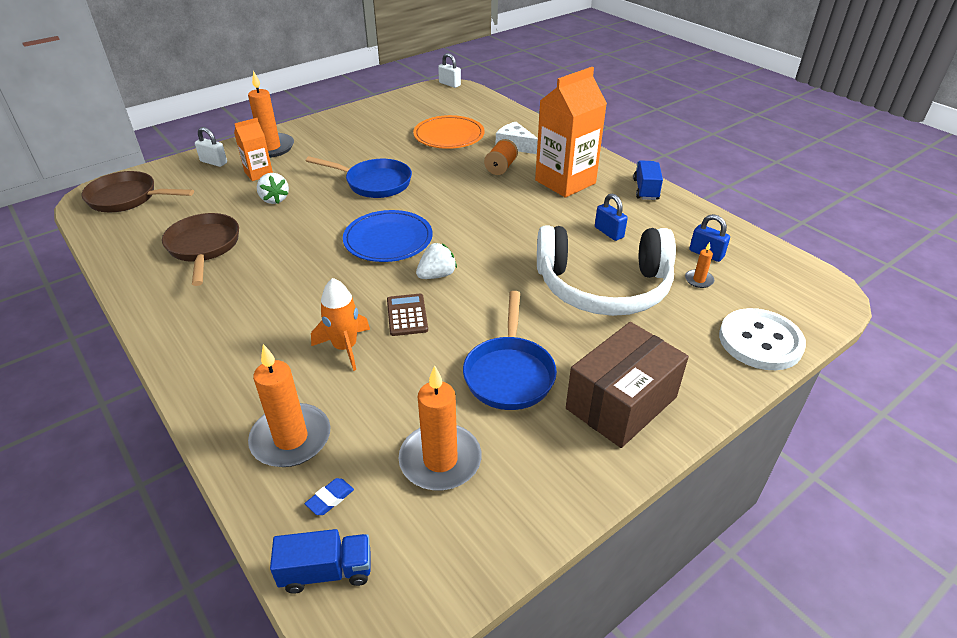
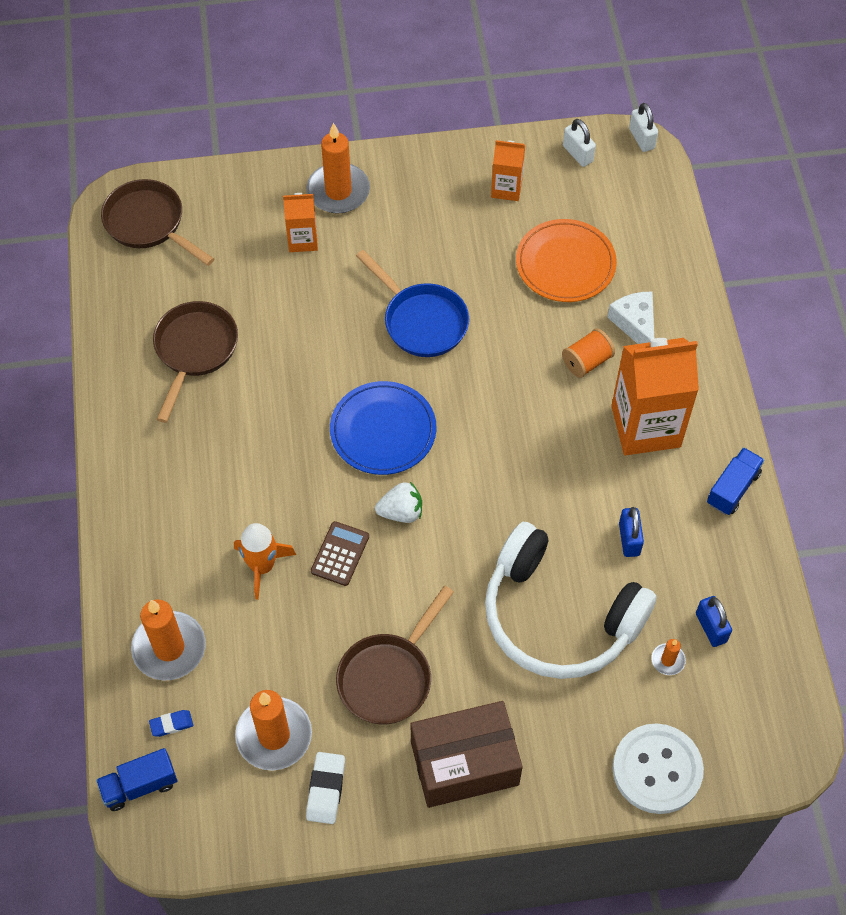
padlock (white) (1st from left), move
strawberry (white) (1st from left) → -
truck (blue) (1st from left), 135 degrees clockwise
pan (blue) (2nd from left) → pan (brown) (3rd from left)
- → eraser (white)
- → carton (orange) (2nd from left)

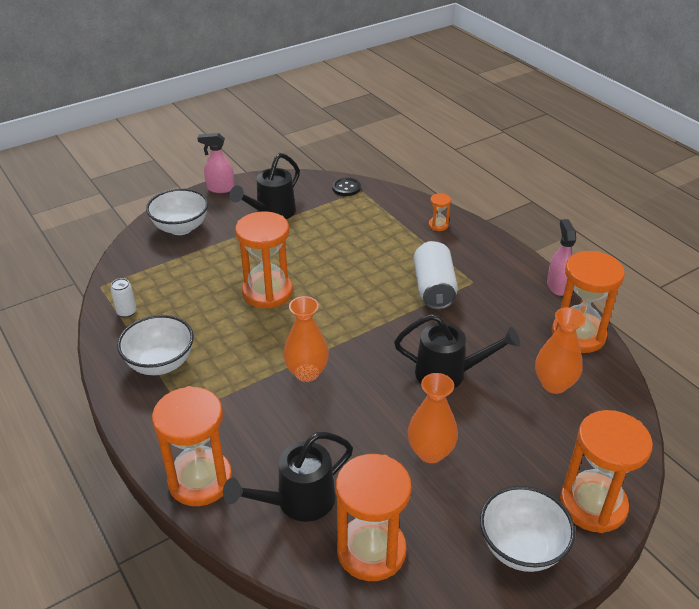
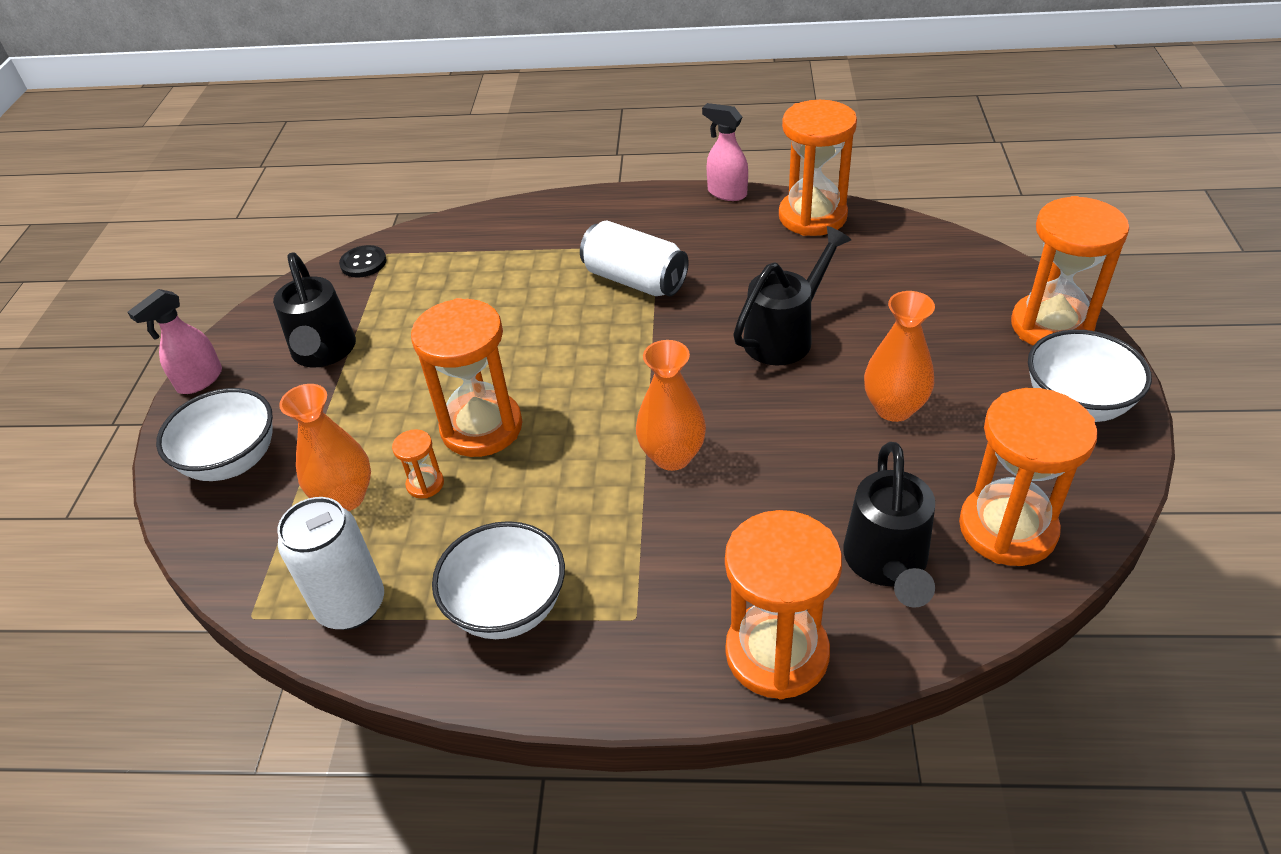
can (white) (1st from left), x1.94
hourglass (orange) (4th from left in the first image) → hourglass (orange) (1st from left), move
vase (orange) (3rd from left in the first image) → vase (orange) (1st from left), move

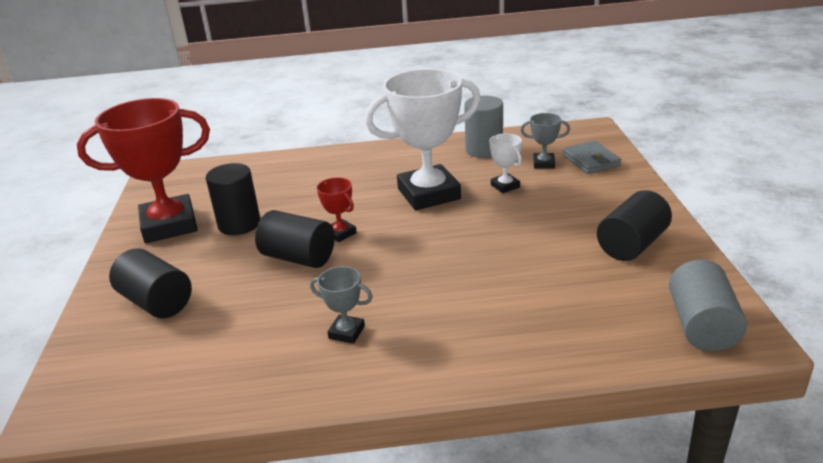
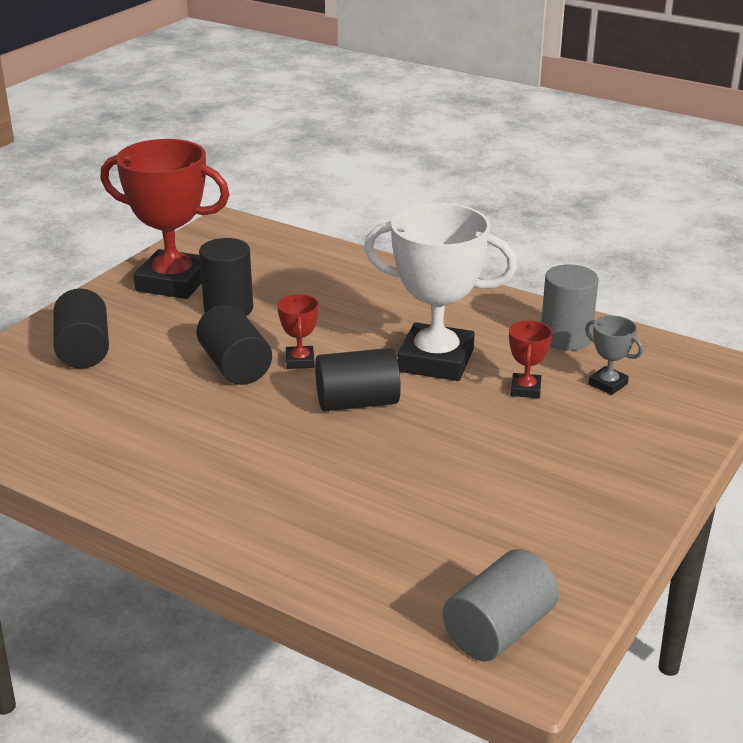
trophy (grey) (1st from left) → -
trophy (white) (2nd from left) → trophy (red) (3rd from left)
wallet (grey) → -
cylinder (black) (4th from left), move

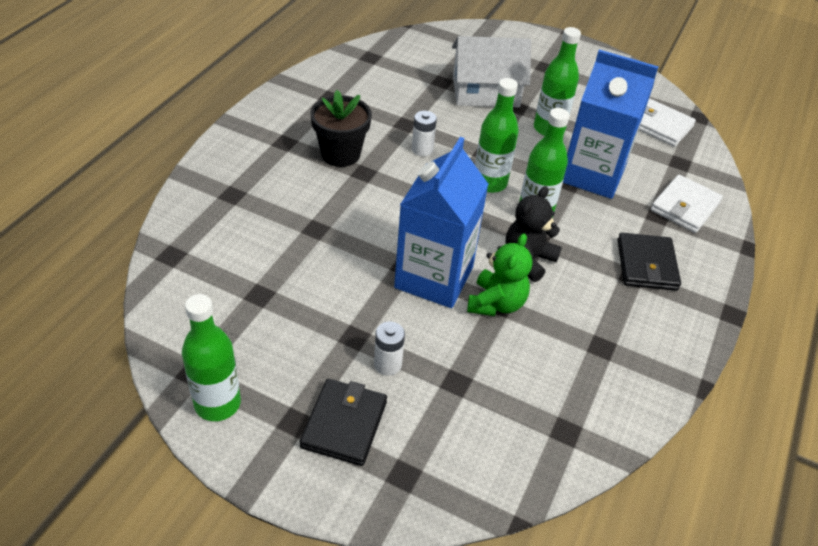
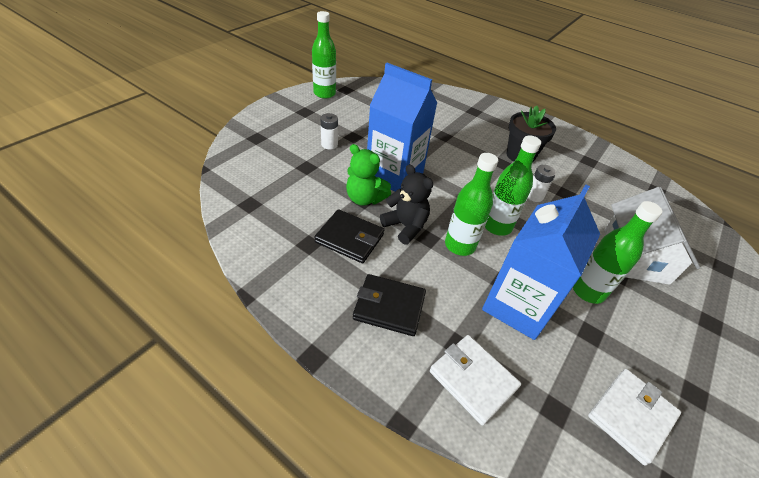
wallet (black) (1st from left), move

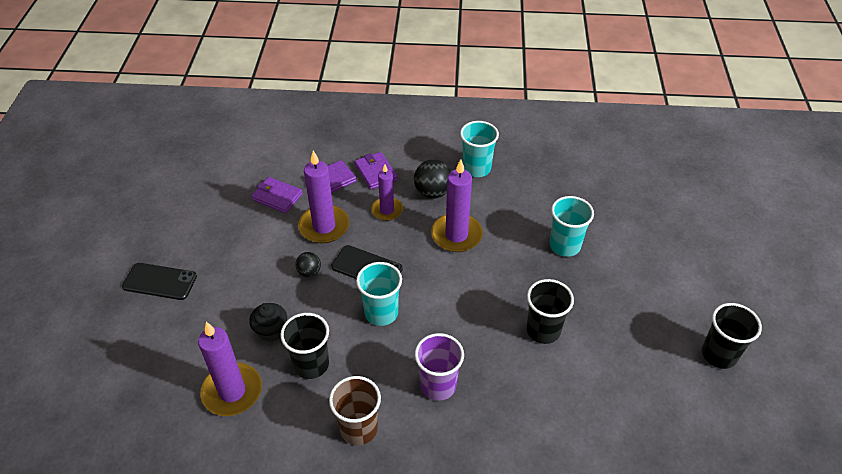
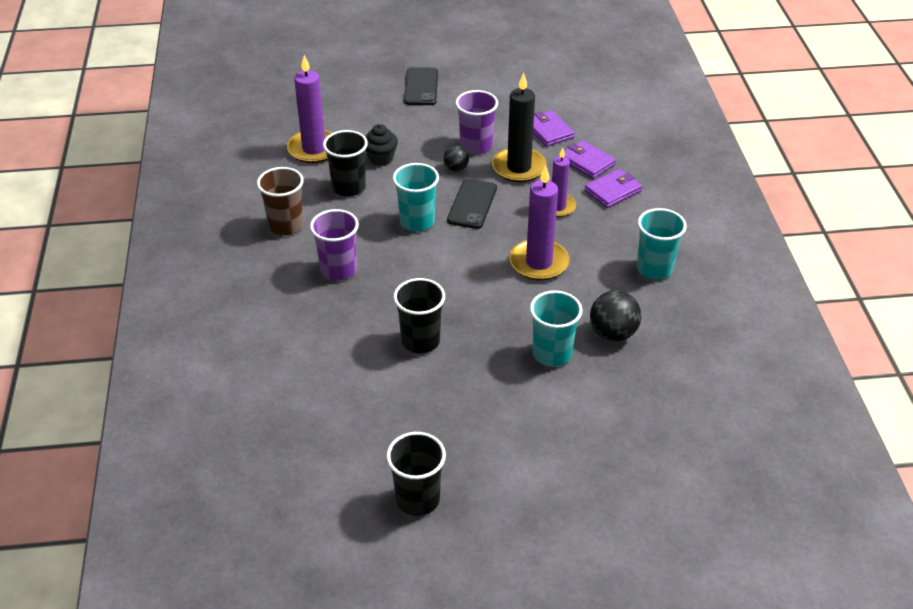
wallet (purple) (1st from left), 45 degrees counterclockwise
candle (purple) (2nd from left) → candle (black)
ball (black) (2nd from left), move
- → cup (purple) (2nd from left)

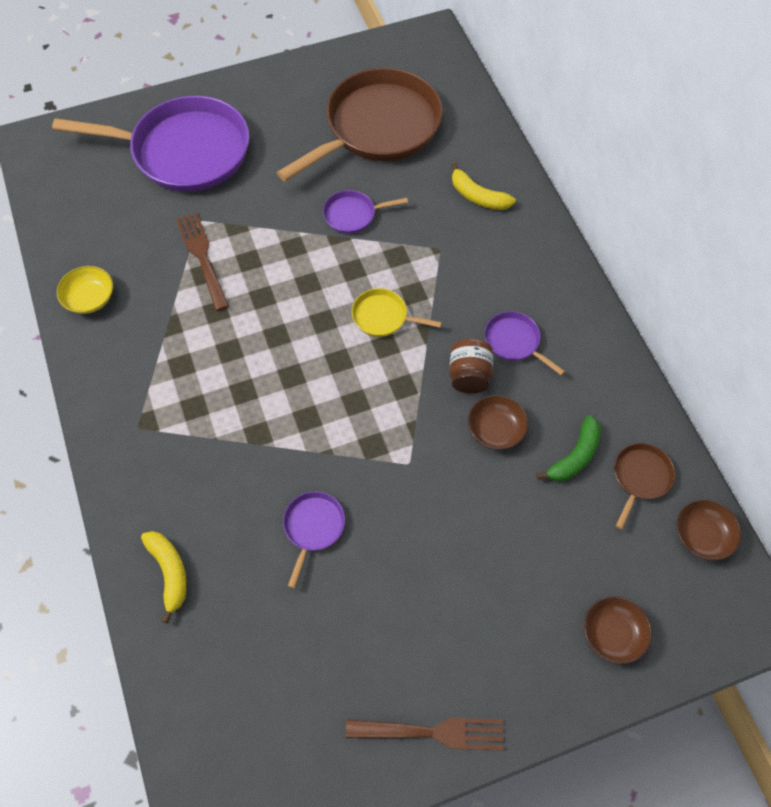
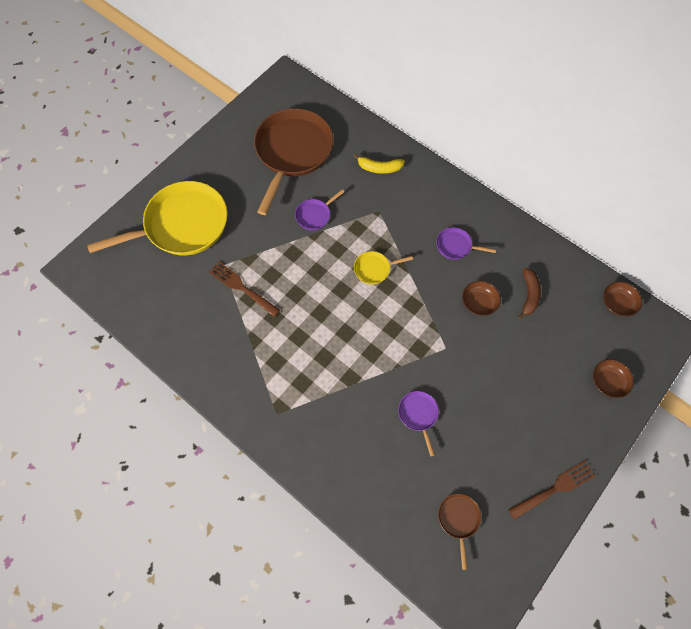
pan (purple) (1st from left) → pan (yellow) (1st from left)
bowl (yellow) → -
banana (yellow) (1st from left) → -
jar (brown) → -
banana (green) → banana (brown)
pan (brown) (2nd from left), move

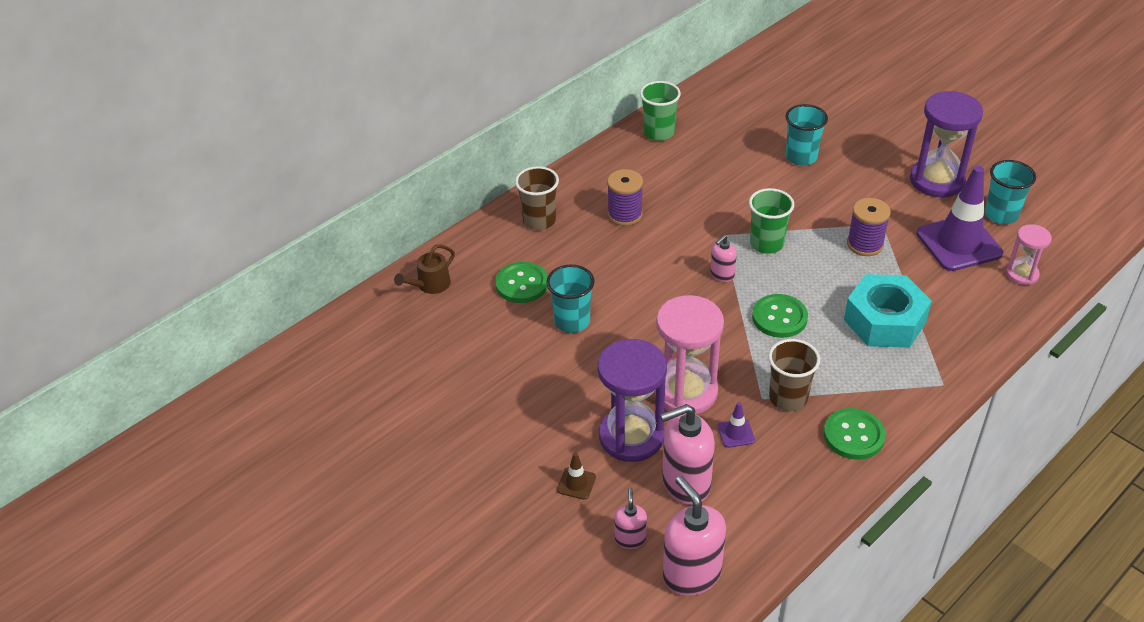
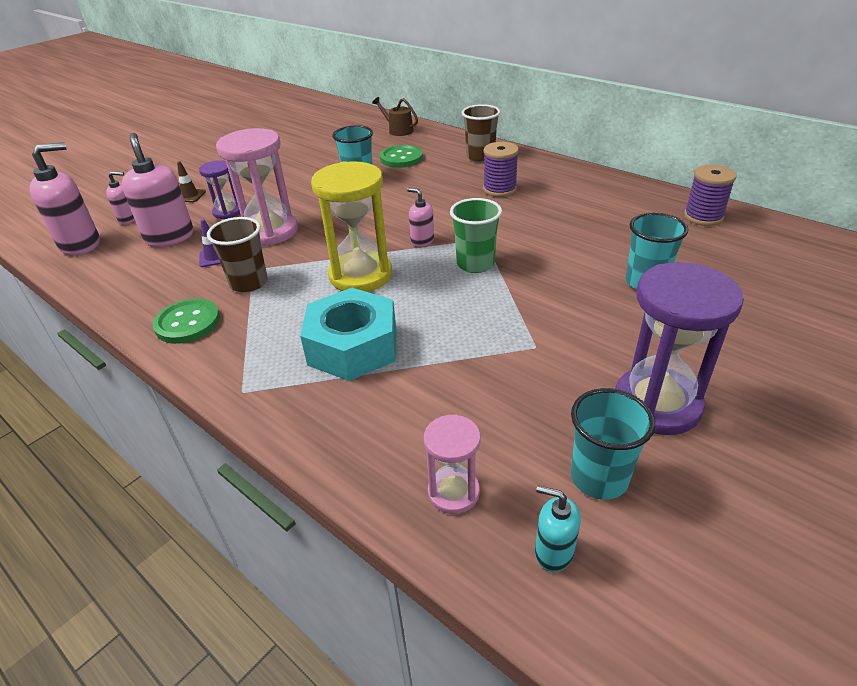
hourglass (purple) (1st from left), x0.54
cup (green) (1st from left) → -
button (green) (2nd from left) → hourglass (yellow)
spool (purple) (2nd from left), move
traffic cone (purple) (2nd from left) → -
- → soap dispenser (turquoise)

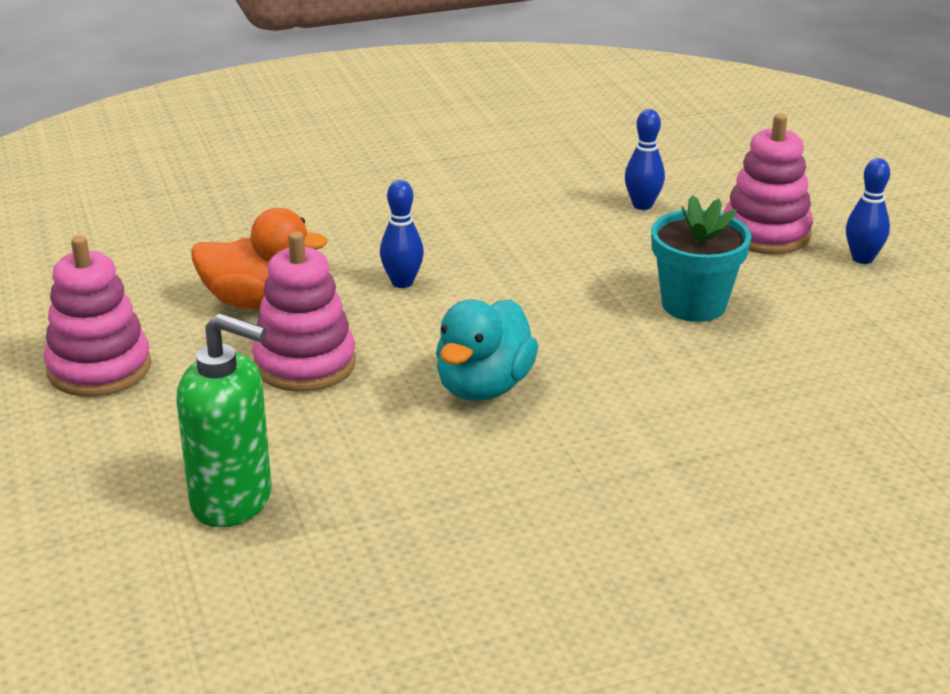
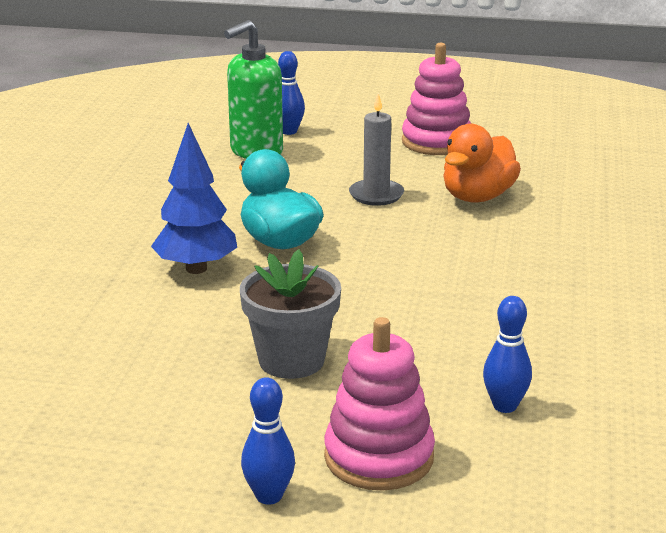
stacking toy (pink) (2nd from left) → candle (grey)
bowling pin (blue) (1st from left in the first image) → bowling pin (blue) (2nd from left), move
flower pot (turquoise) → flower pot (grey)
- → tree (blue)

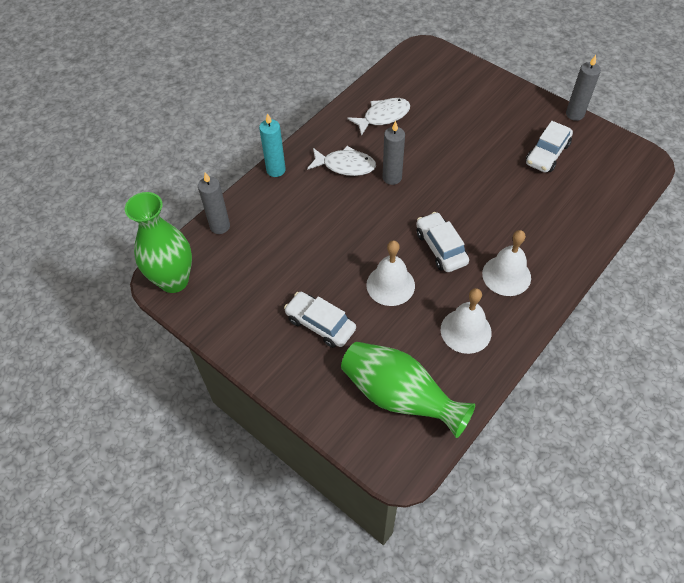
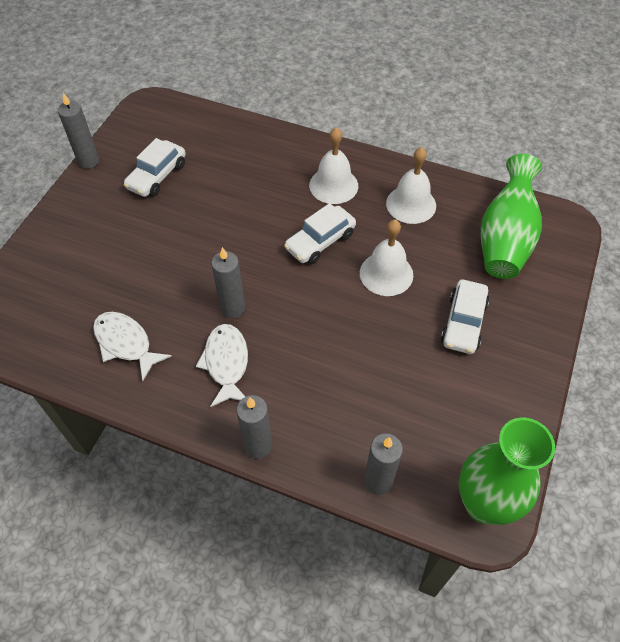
candle (turquoise) → candle (grey) (3rd from left)
car (white) (3rd from left in the first image) → car (white) (1st from left), 105 degrees clockwise

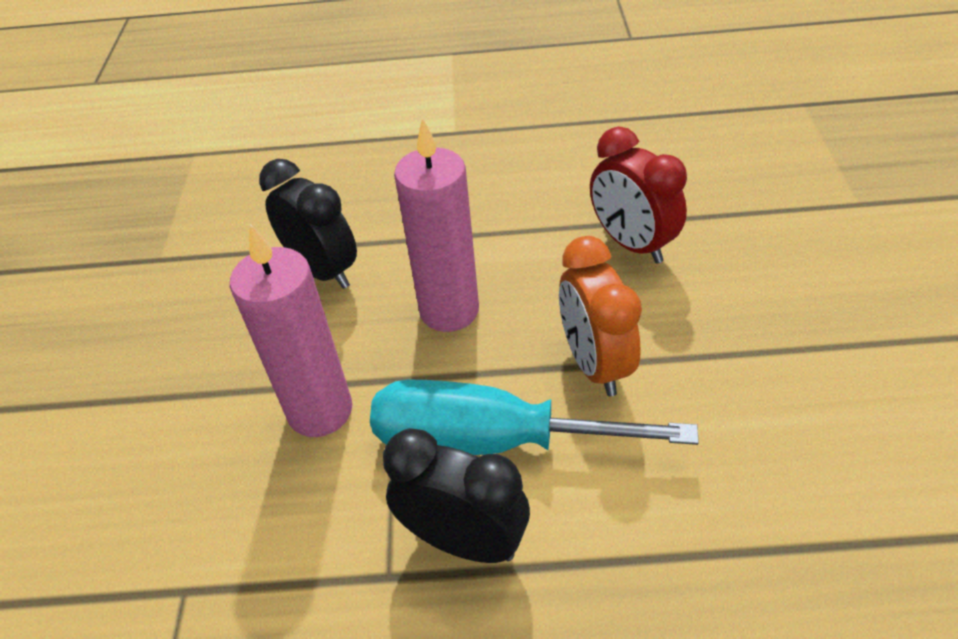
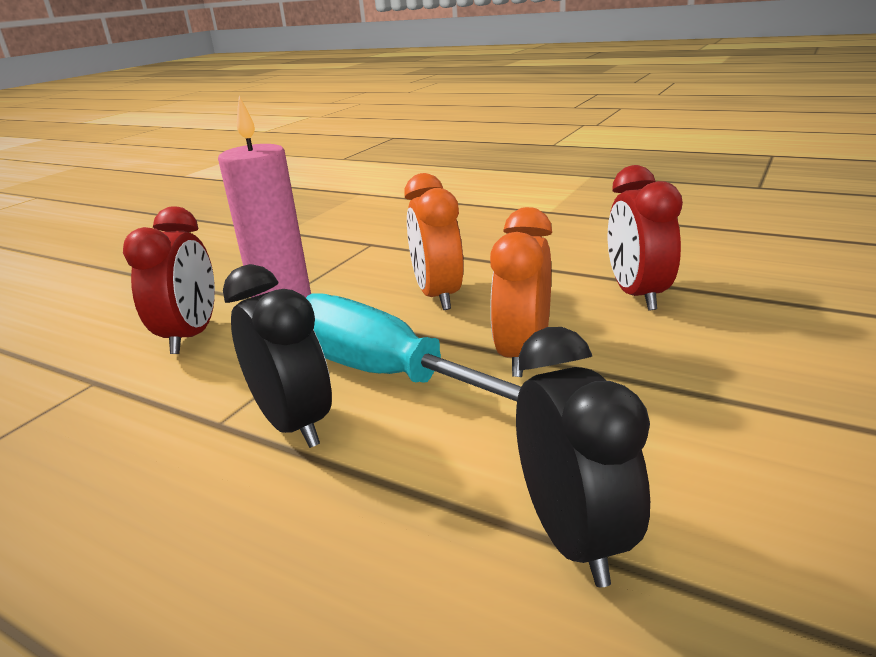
clock (black) (1st from left in the first image) → clock (black) (2nd from left), move
candle (pink) (2nd from left) → clock (orange) (1st from left)
- → clock (red) (1st from left)

